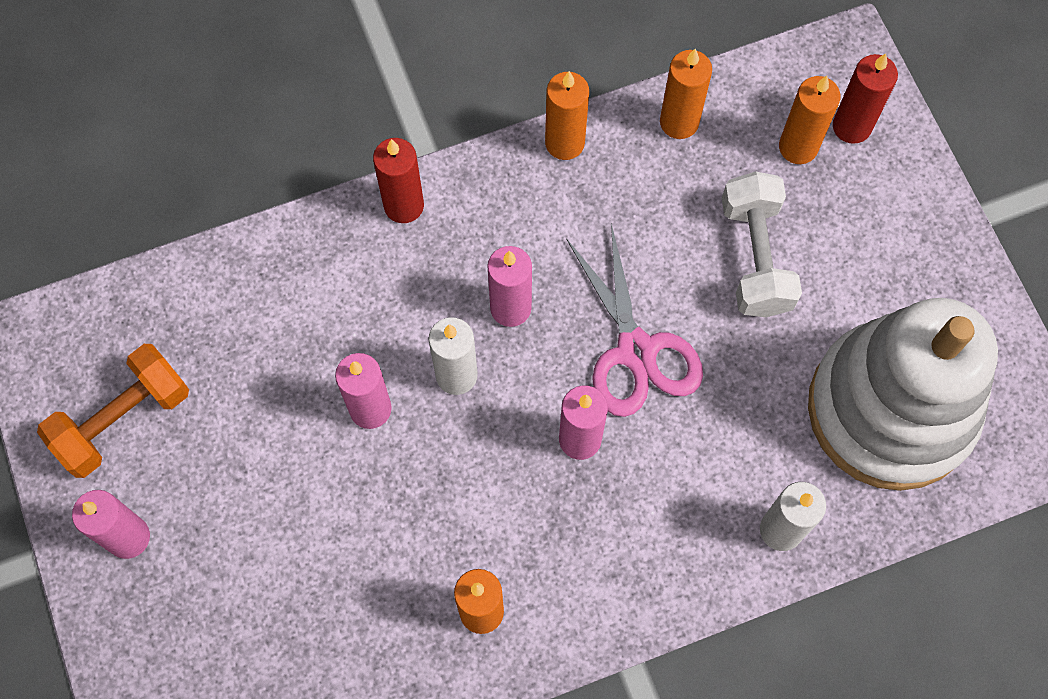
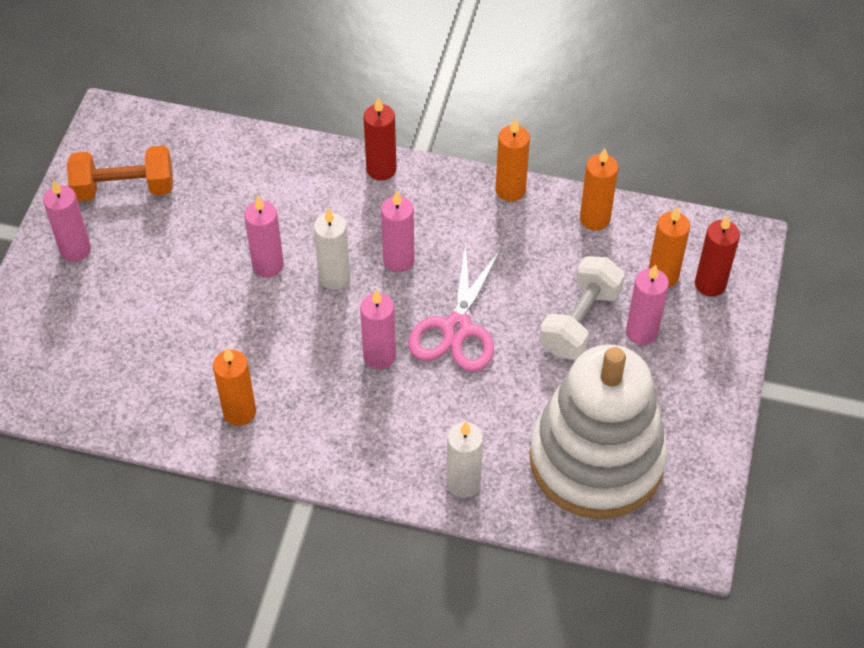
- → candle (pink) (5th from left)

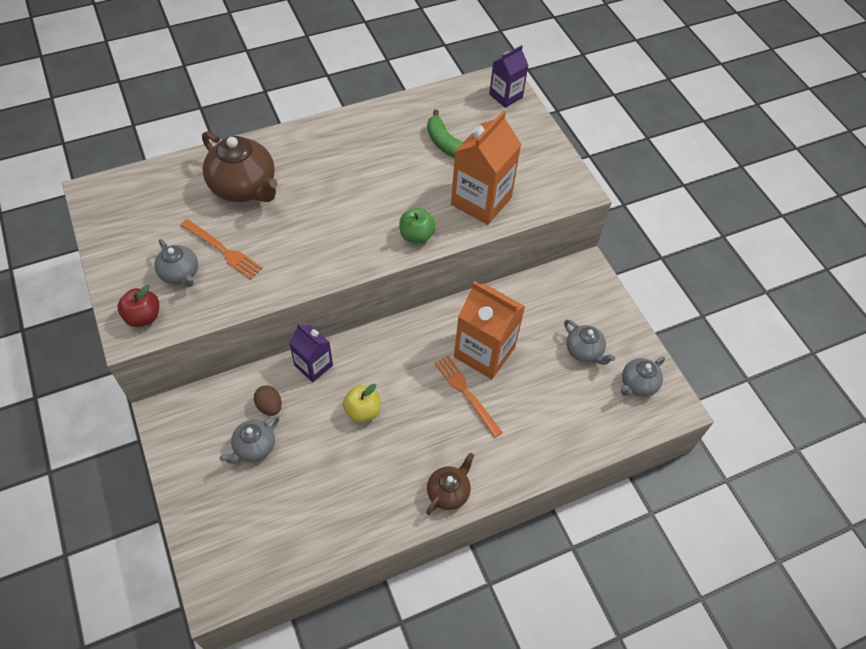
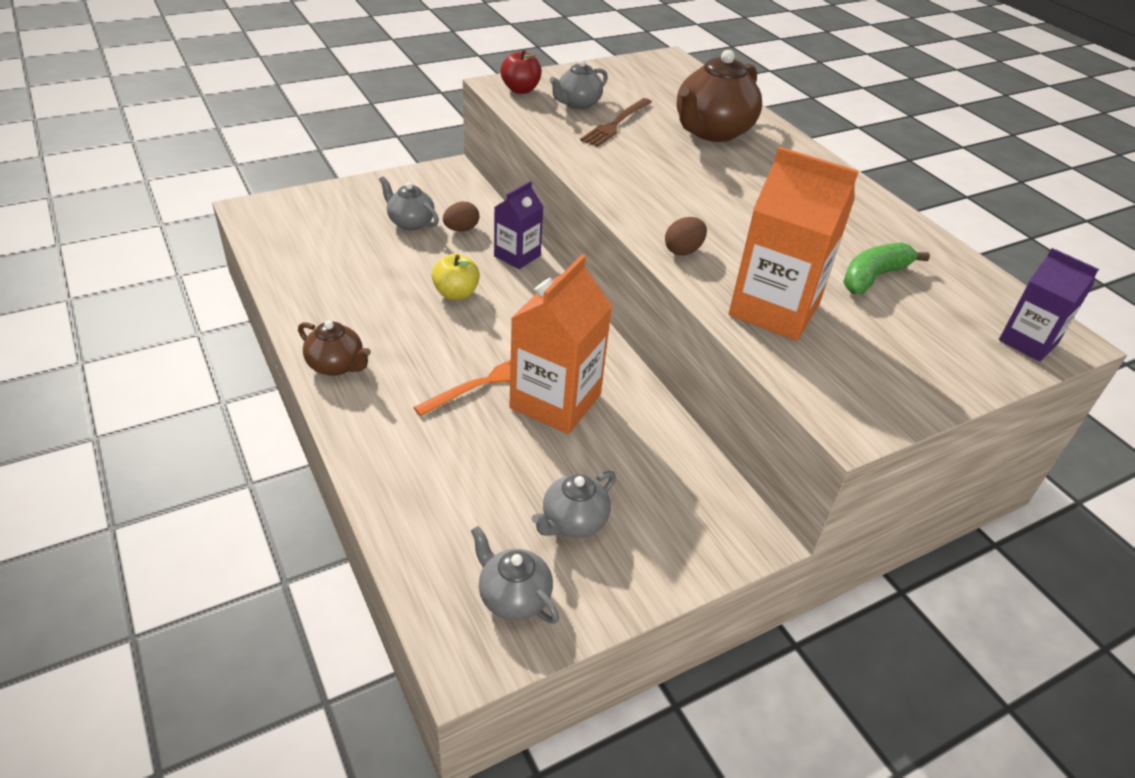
fork (orange) (1st from left) → fork (brown)
apple (green) → egg (brown) (2nd from left)

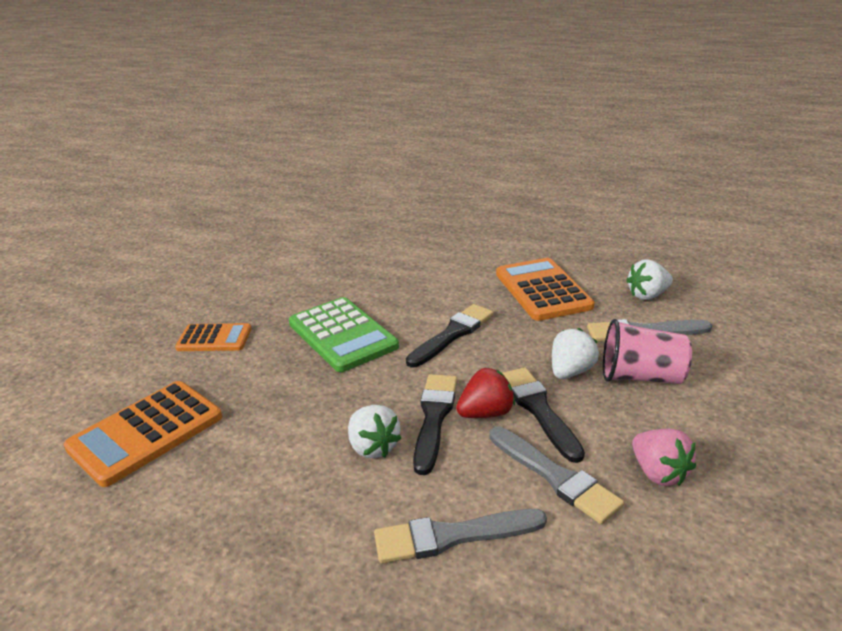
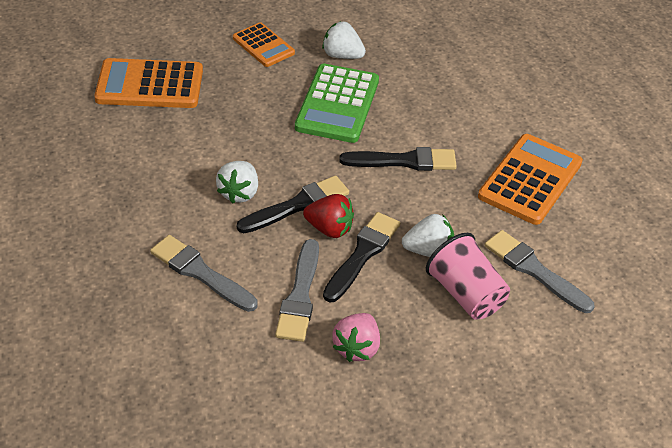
strawberry (white) (3rd from left in the first image) → strawberry (white) (2nd from left), move

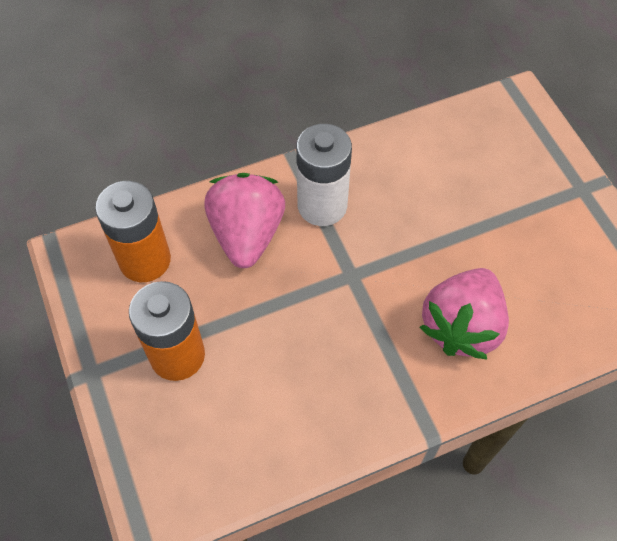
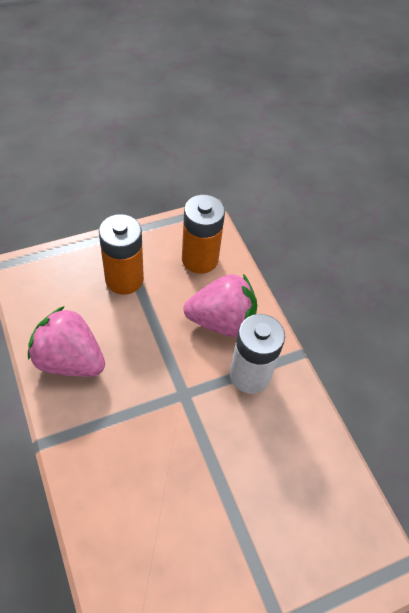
strawberry (pink) (2nd from left in the first image) → strawberry (pink) (1st from left), move

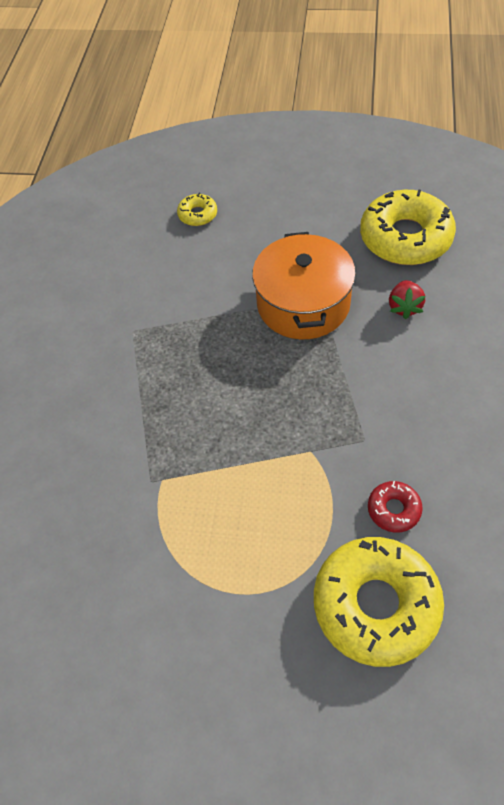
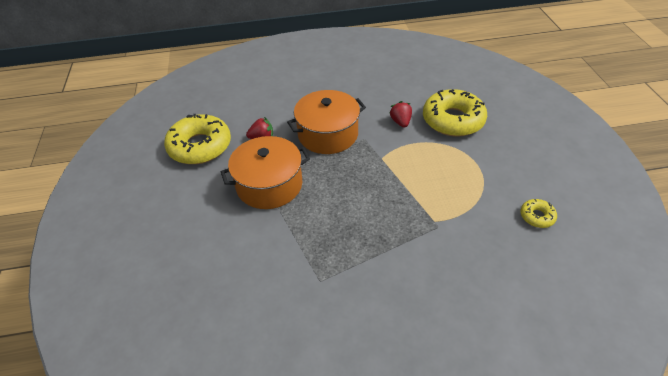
donut (yellow) (1st from left in the first image) → donut (yellow) (3rd from left), move
donut (red) → strawberry (red) (2nd from left)
- → pot (orange) (2nd from left)

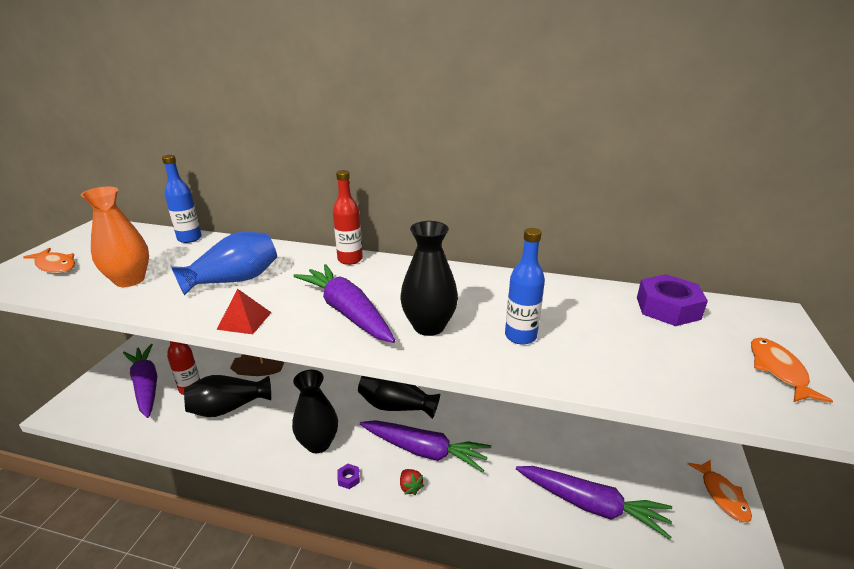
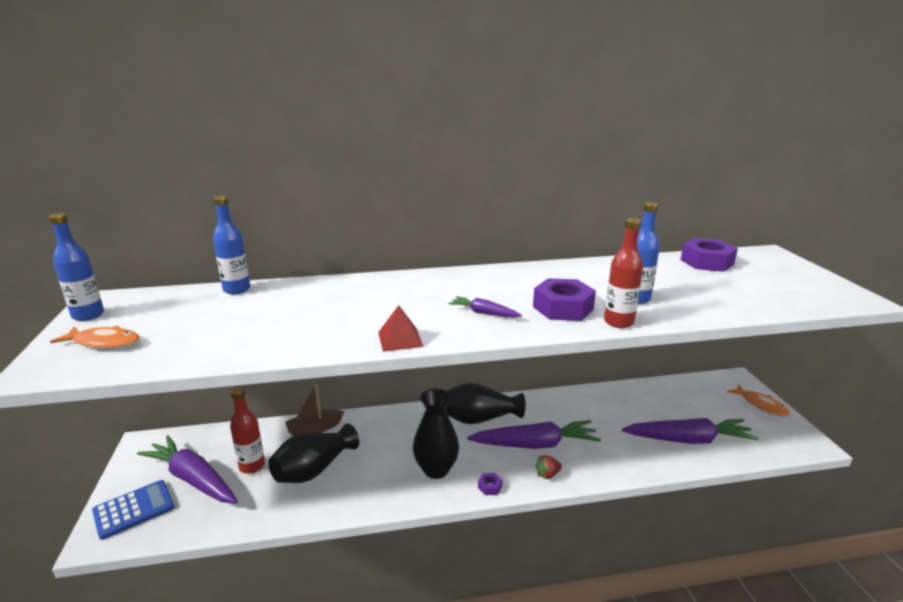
vase (orange) → -
vase (blue) → -
carrot (purple) (2nd from left), x0.49
bottle (red) (2nd from left), move
vase (black) (4th from left) → nut (purple) (2nd from left)
strawberry (red), 120 degrees clockwise
fish (orange) (3rd from left) → -
- → bottle (blue) (1st from left)
- → calculator (blue)

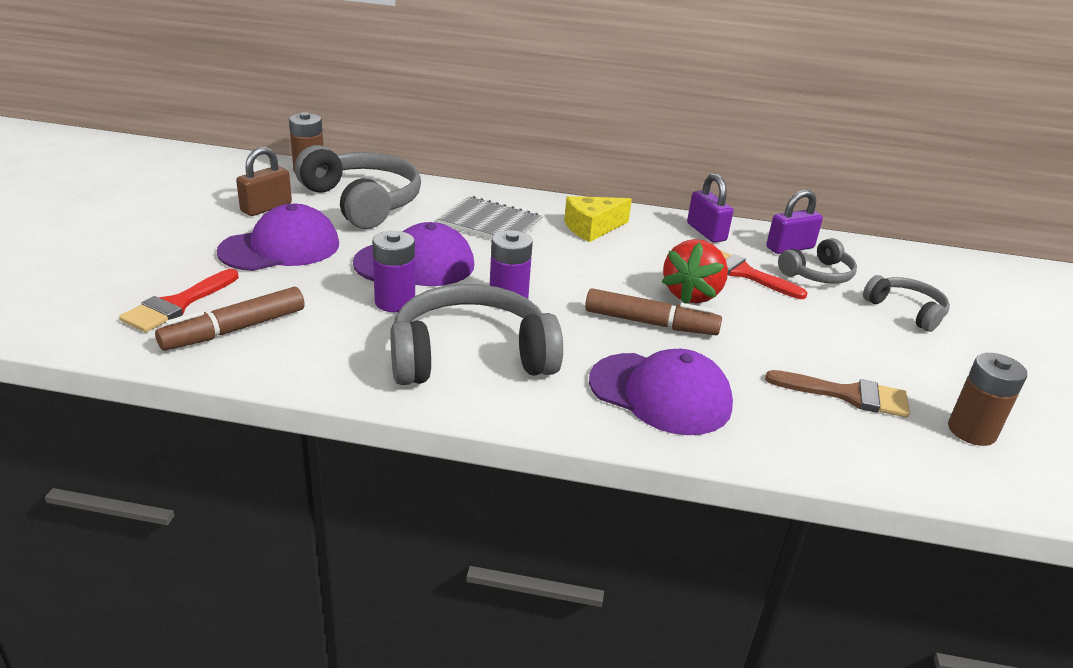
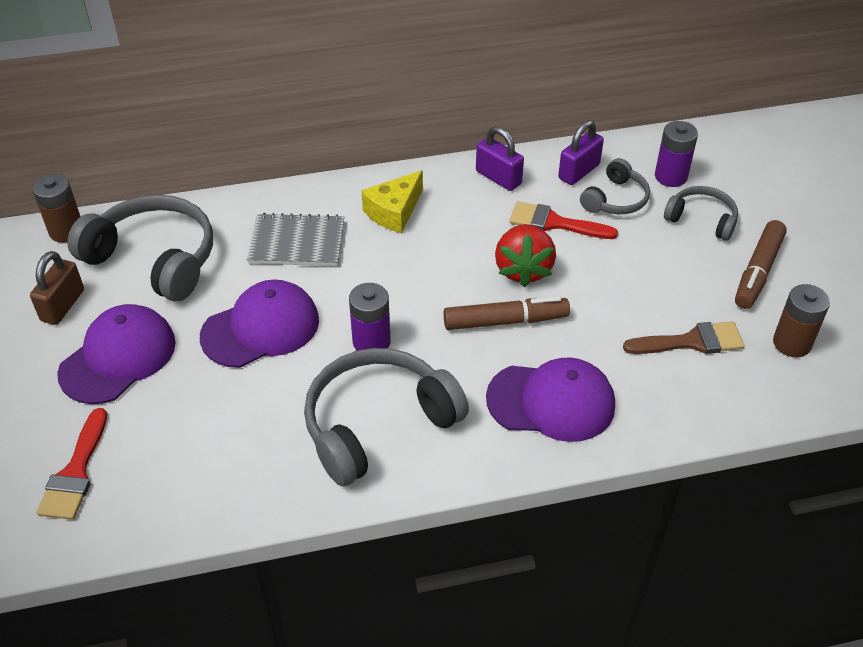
marker (brown) (1st from left in the first image) → marker (brown) (2nd from left), move
battery (purple) (1st from left in the first image) → battery (purple) (2nd from left), move

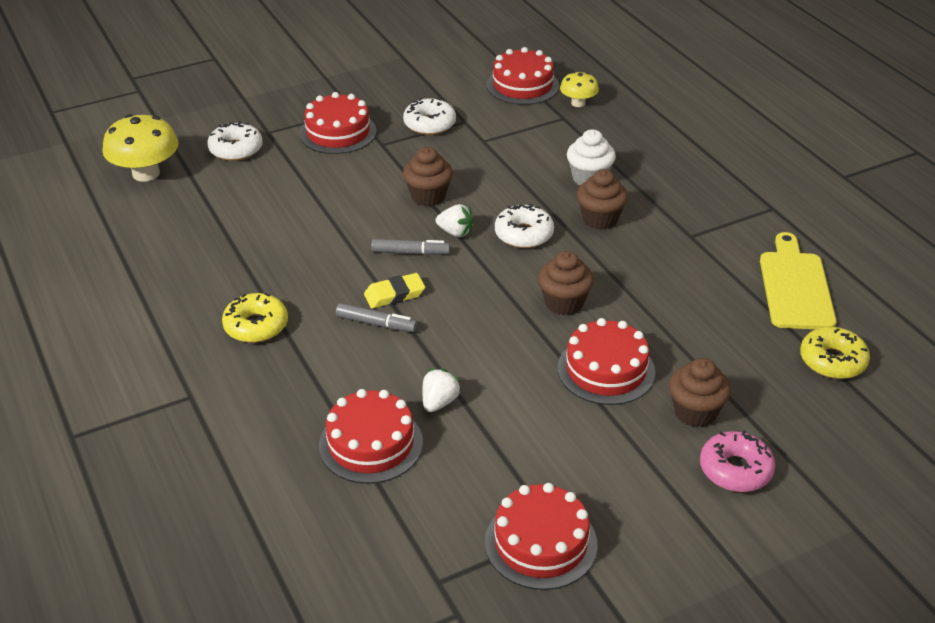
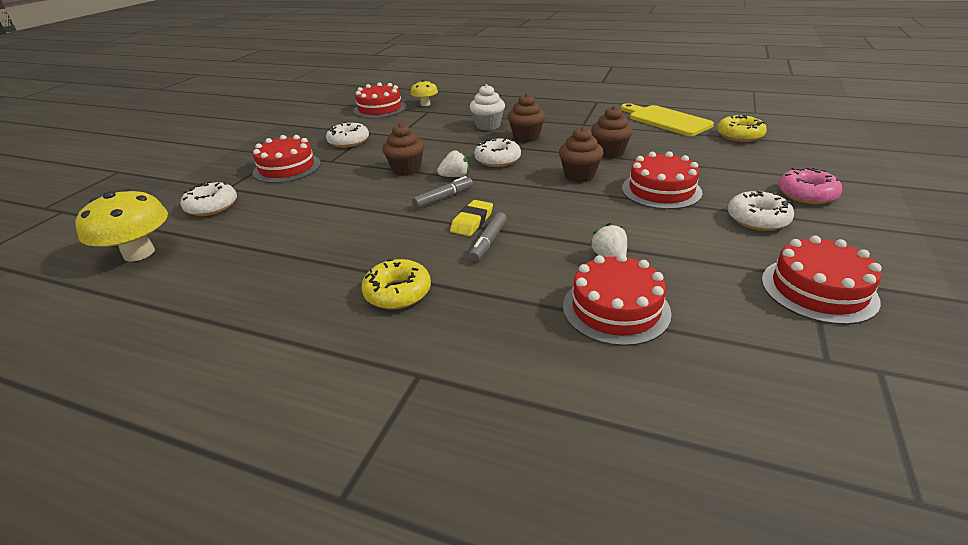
marker (grey) (1st from left in the first image) → marker (grey) (2nd from left), 135 degrees clockwise
cupcake (brown) (4th from left), move
- → donut (white) (4th from left)

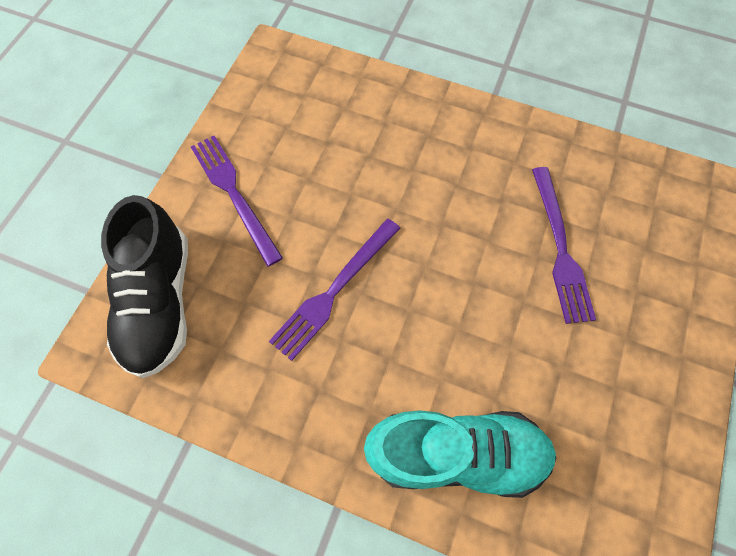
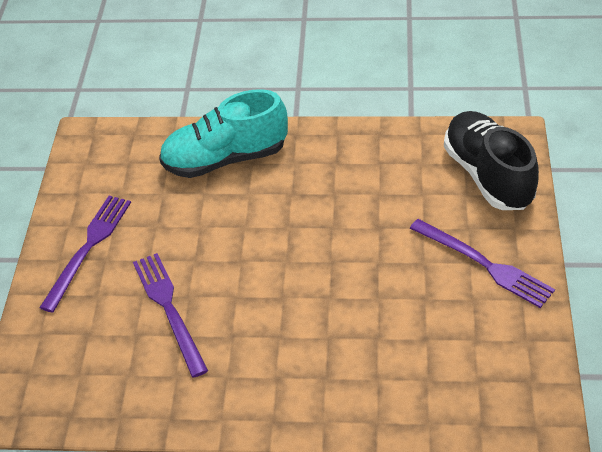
fork (purple) (2nd from left in the first image) → fork (purple) (1st from left), move

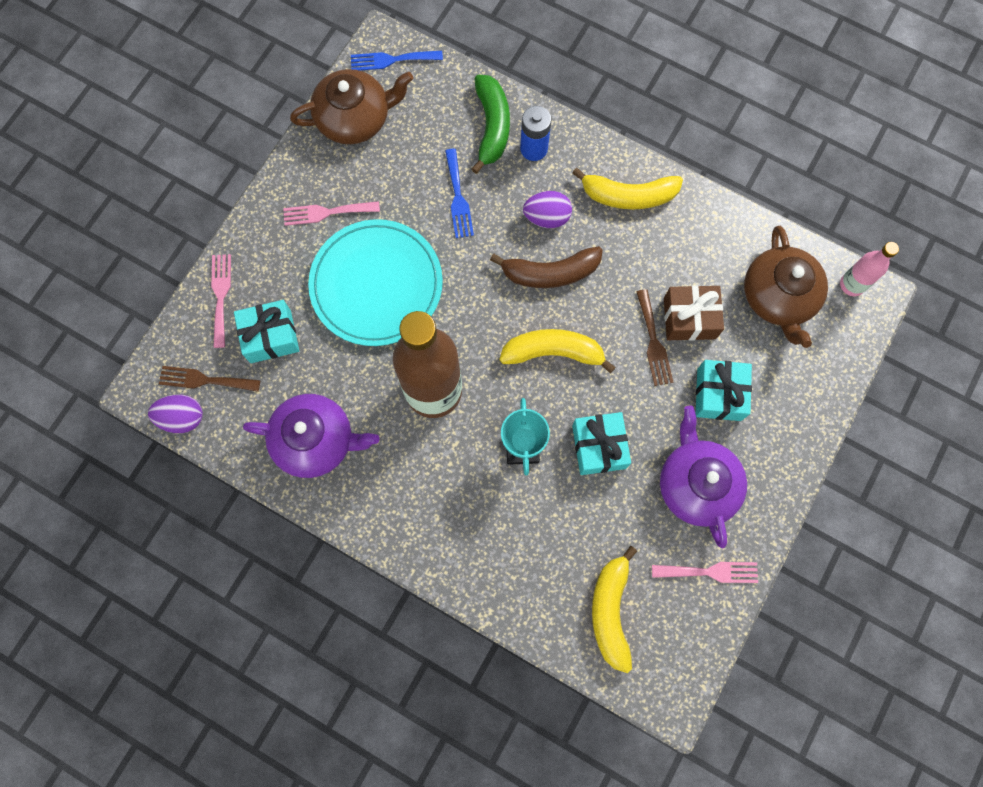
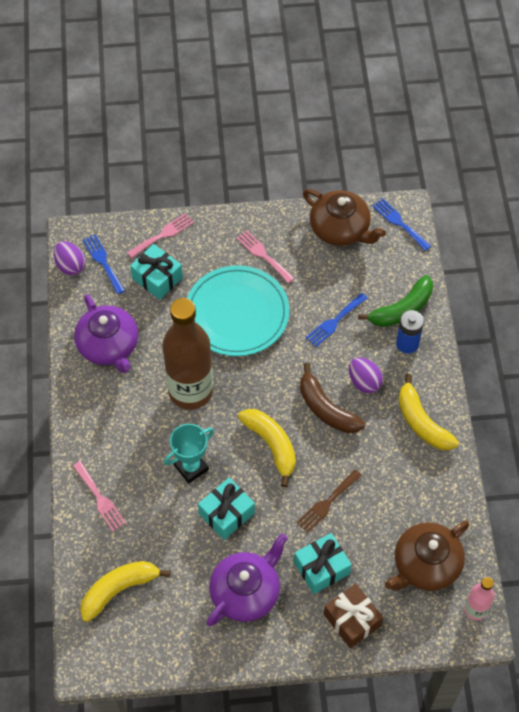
fork (brown) (1st from left) → fork (blue) (1st from left)
fork (pink) (3rd from left in the first image) → fork (pink) (1st from left), move
gift (brown), move

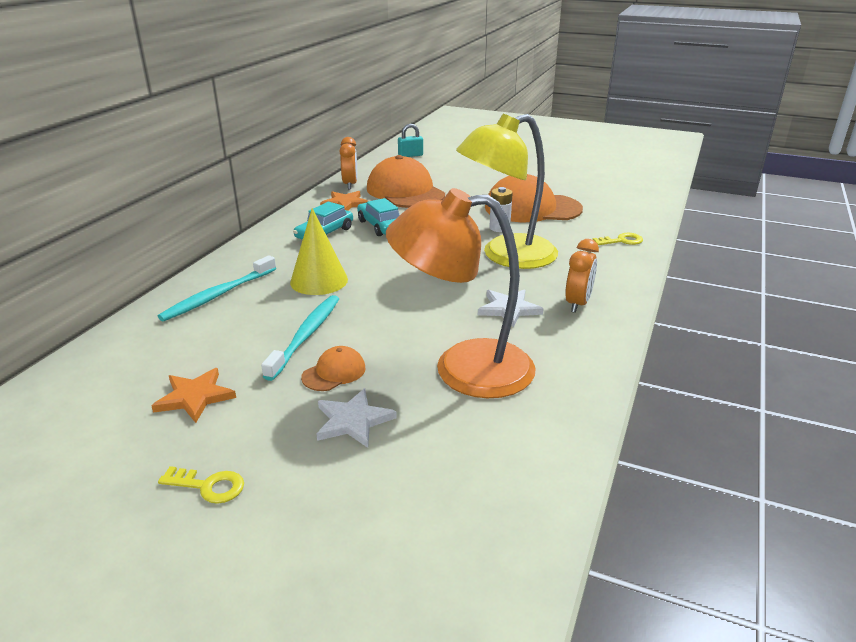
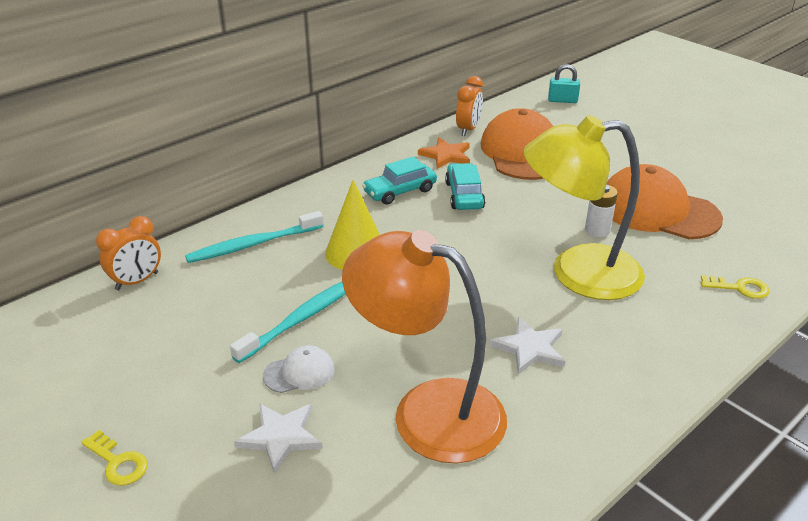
star (orange) (1st from left) → -
cap (orange) (1st from left) → cap (white)
clock (orange) (2nd from left in the first image) → clock (orange) (1st from left), move

